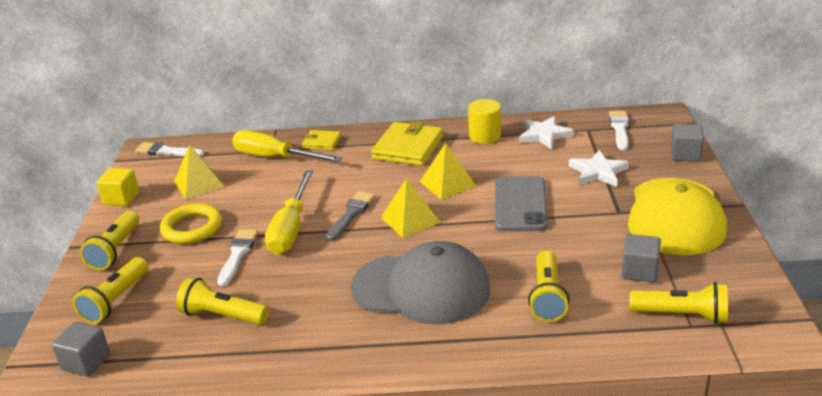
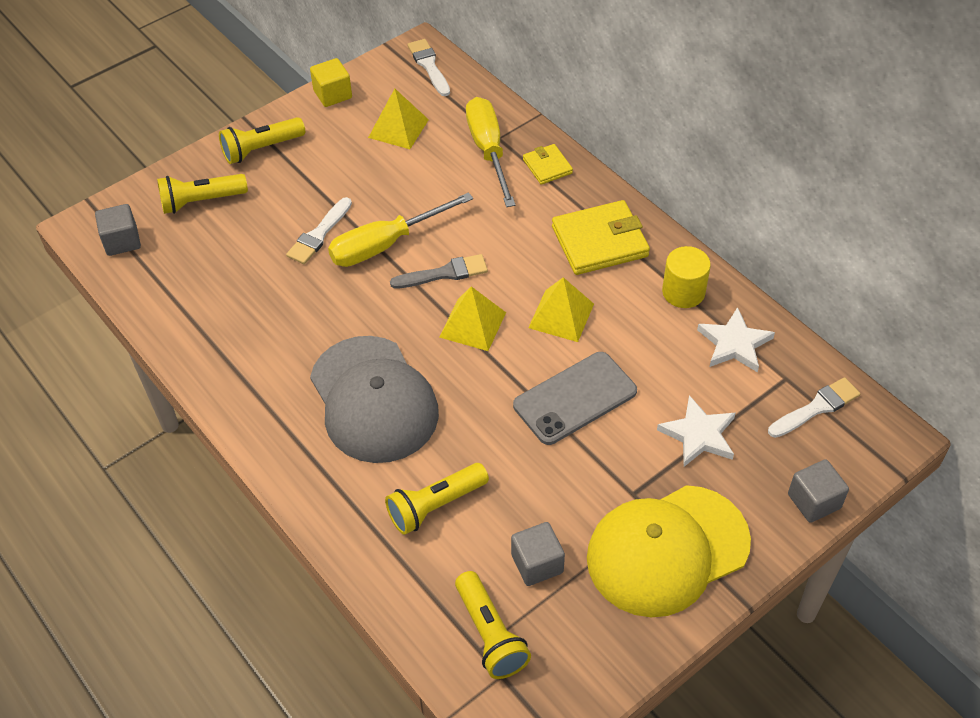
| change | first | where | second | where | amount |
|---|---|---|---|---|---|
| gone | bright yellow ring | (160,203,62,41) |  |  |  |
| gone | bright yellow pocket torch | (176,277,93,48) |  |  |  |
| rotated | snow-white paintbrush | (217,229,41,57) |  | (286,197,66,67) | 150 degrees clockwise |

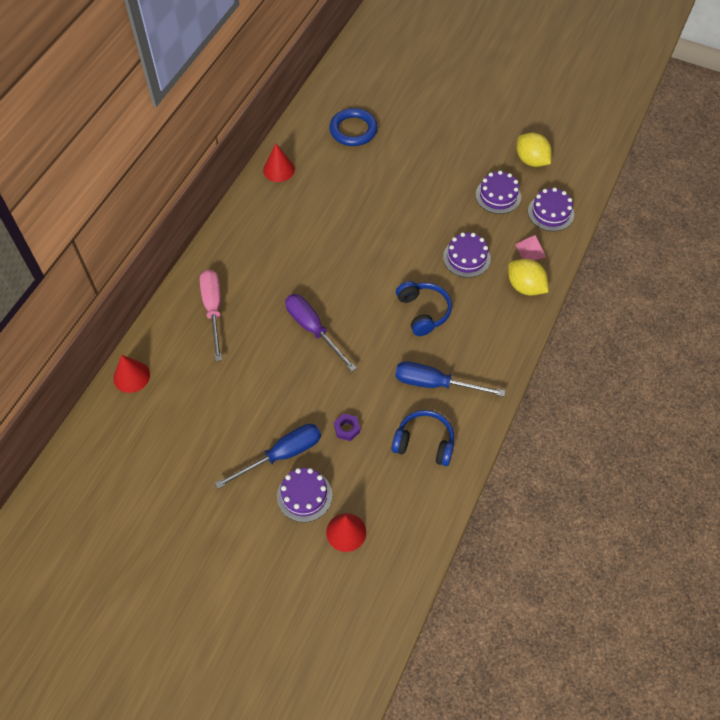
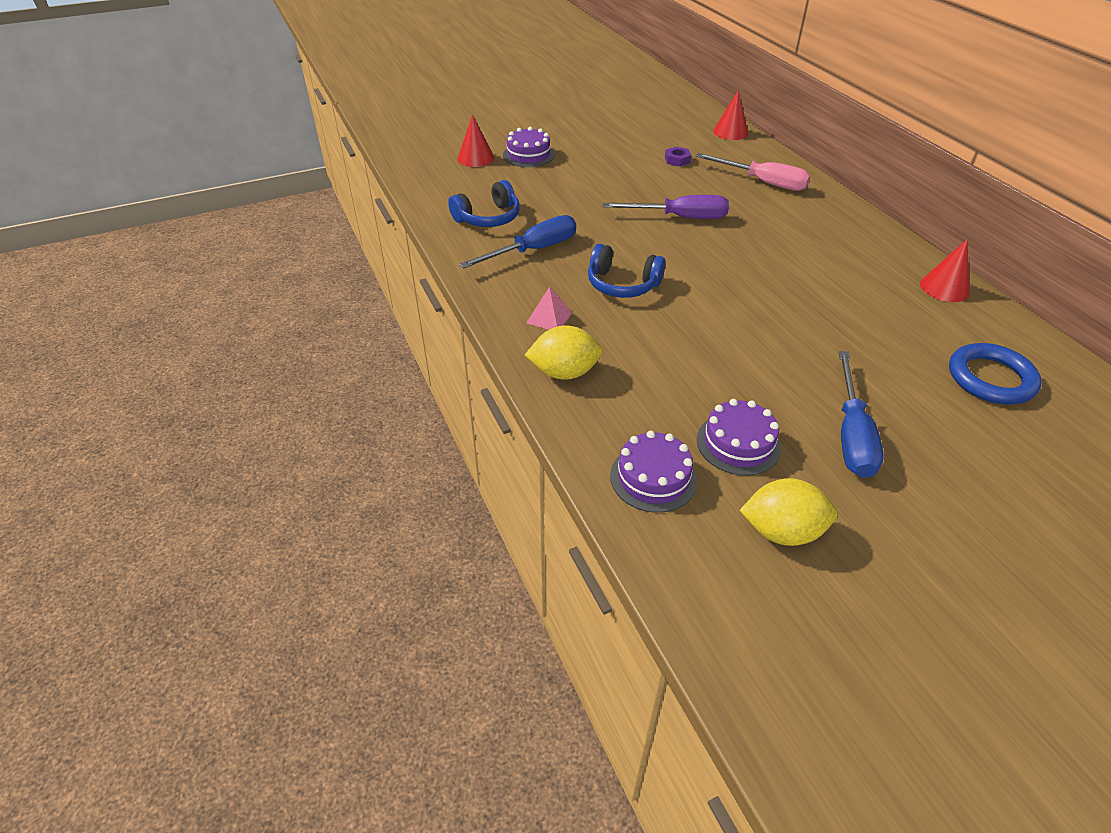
| change | first | where | second | where | amount |
|---|---|---|---|---|---|
| gone | violet cake | (443,232,48,46) |  |  |  |
| shifted | blue flat screwdriver | (215,424,106,65) |  | (839,351,45,127) |  |
| shifted | violet hex nut | (334,414,26,27) |  | (665,147,26,20) |  |
| shifted | pink pyramid shape | (515,235,31,25) |  | (526,287,47,43) |  |

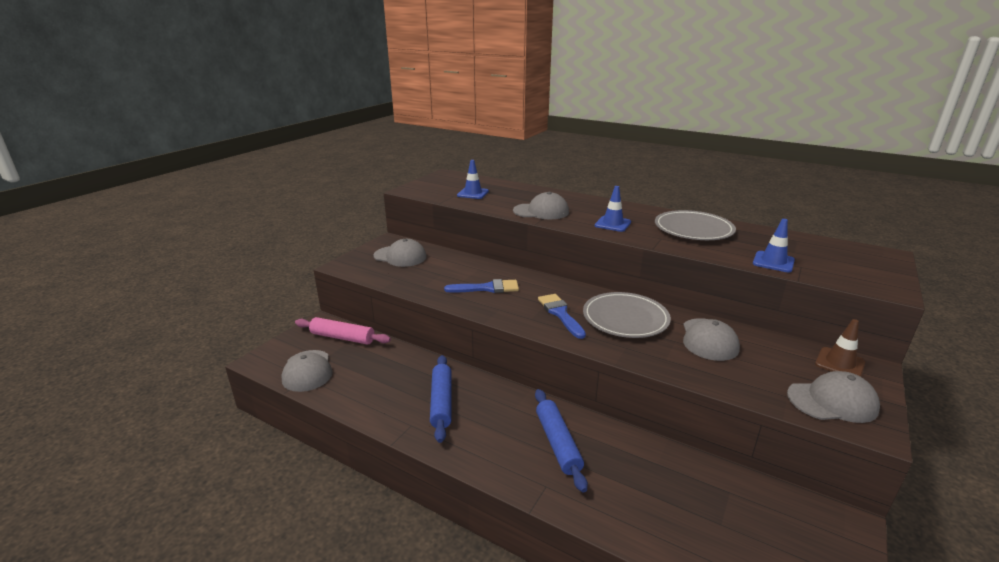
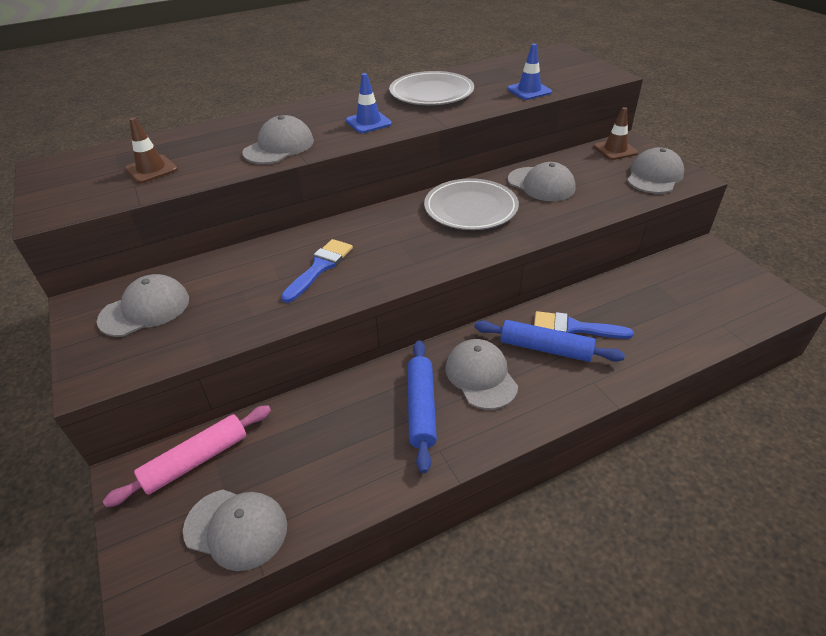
| change | first | where | second | where | amount |
|---|---|---|---|---|---|
| new |  |  | grey peaked cap | (445,339,73,71) |  |
| shifted | blue paintbrush | (538,294,48,45) |  | (534,311,100,28) |  |
| repainted | blue road cone | (457,160,32,39) | russet road cone | (125,117,53,67) |  |
| rotated | blue pastry roller | (430,355,22,88) |  | (408,341,29,132) | 60 degrees clockwise |

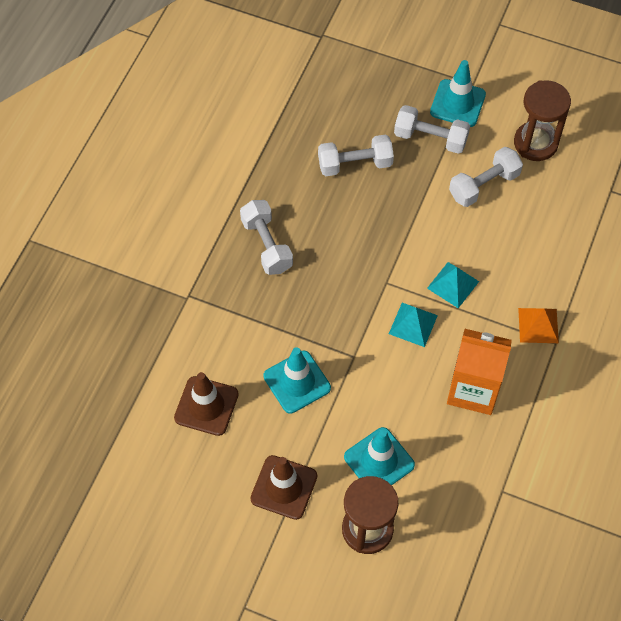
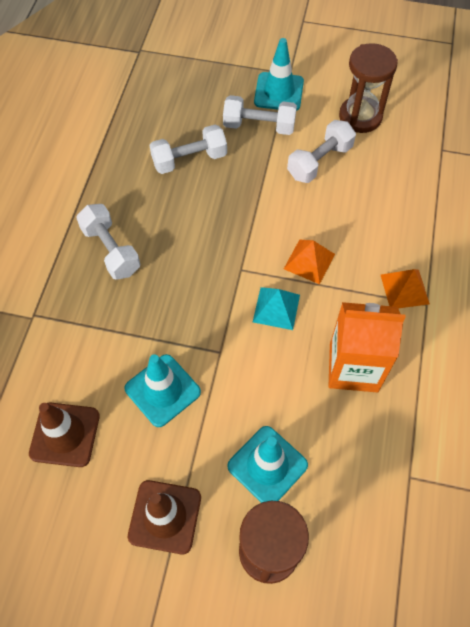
| change | first | where | second | where | amount |
|---|---|---|---|---|---|
| repainted | teal pyramid shape | (427,262,52,46) | orange pyramid shape | (284,240,51,44) |  |

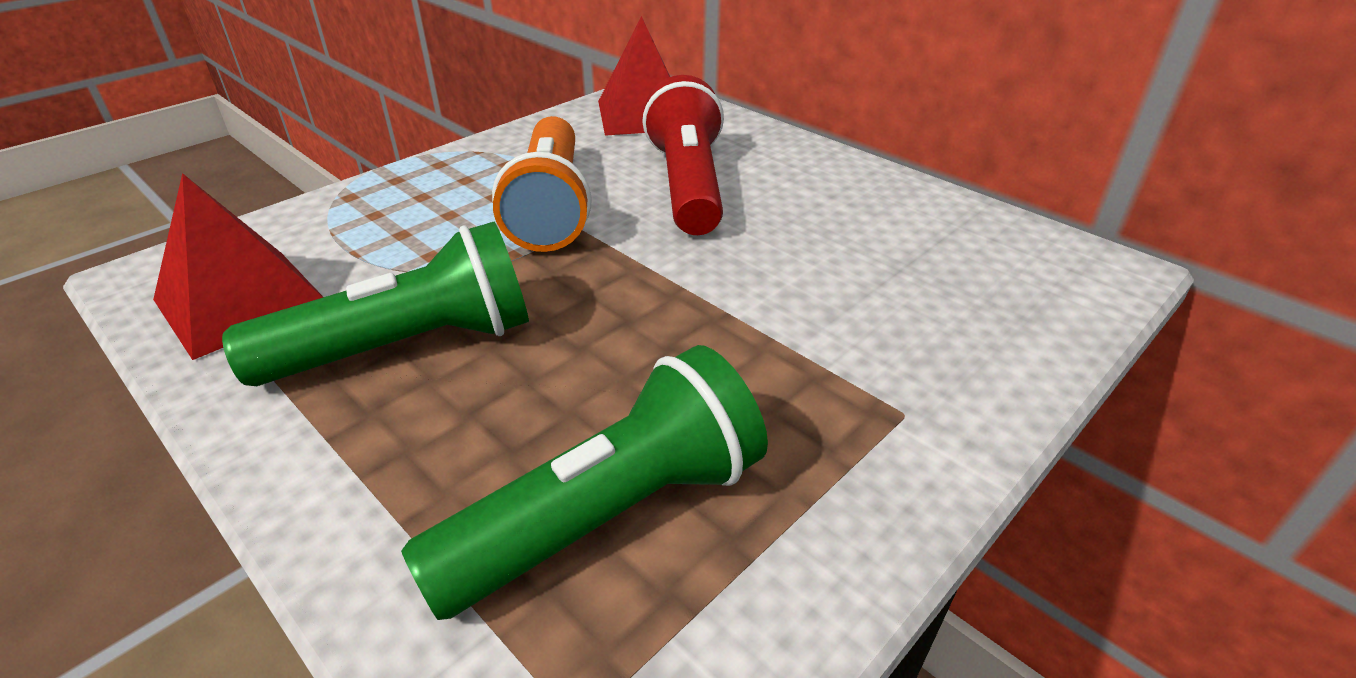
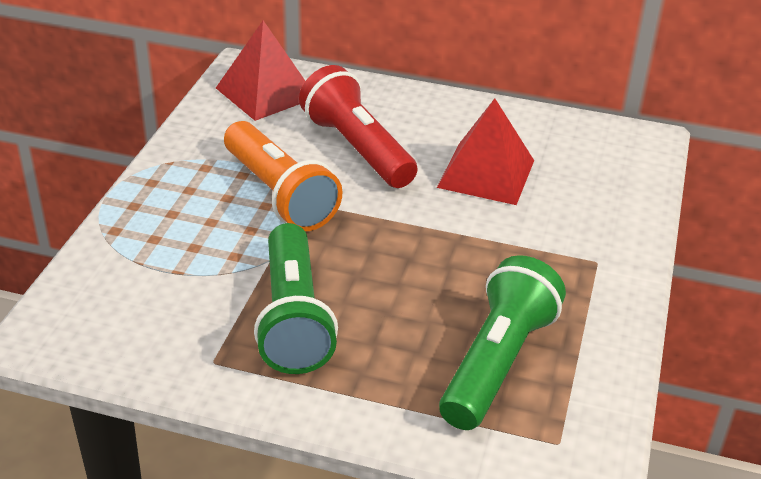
| change | first | where | second | where | amount |
|---|---|---|---|---|---|
| shifted | red pyramid shape | (153,173,170,187) |  | (437,98,97,107) |  |
| rotated | leaf-green pocket torch | (222,222,307,164) |  | (254,223,84,151) | 135 degrees clockwise |

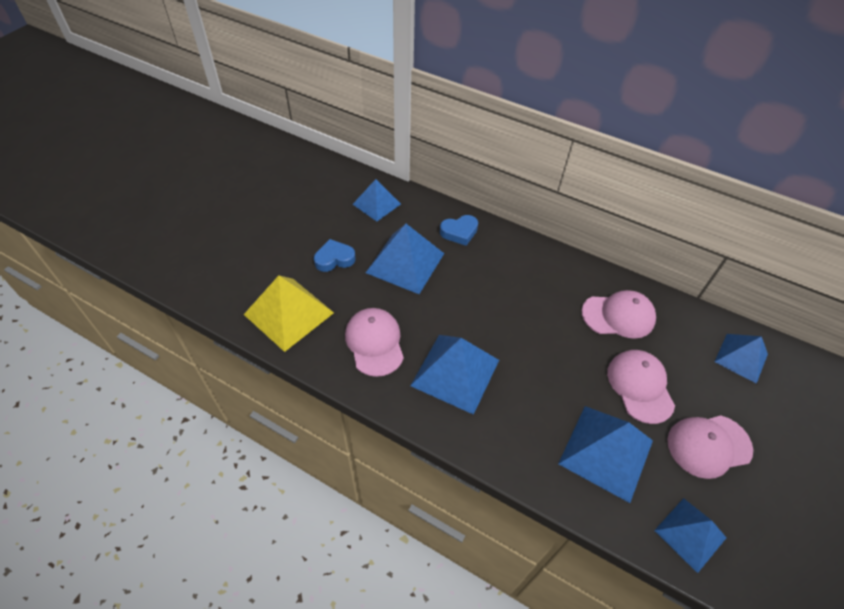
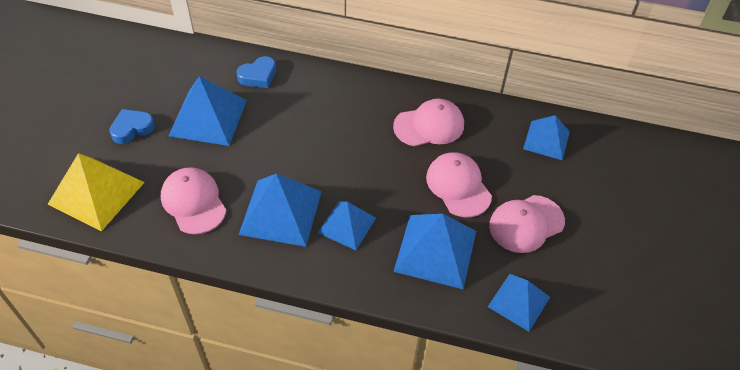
| change | first | where | second | where | amount |
|---|---|---|---|---|---|
| shifted | blue pyramid shape | (353,179,48,42) |  | (318,201,58,49) |  |

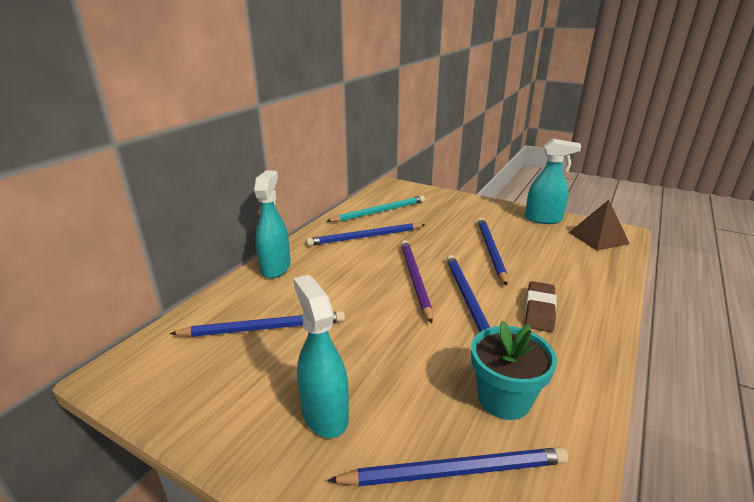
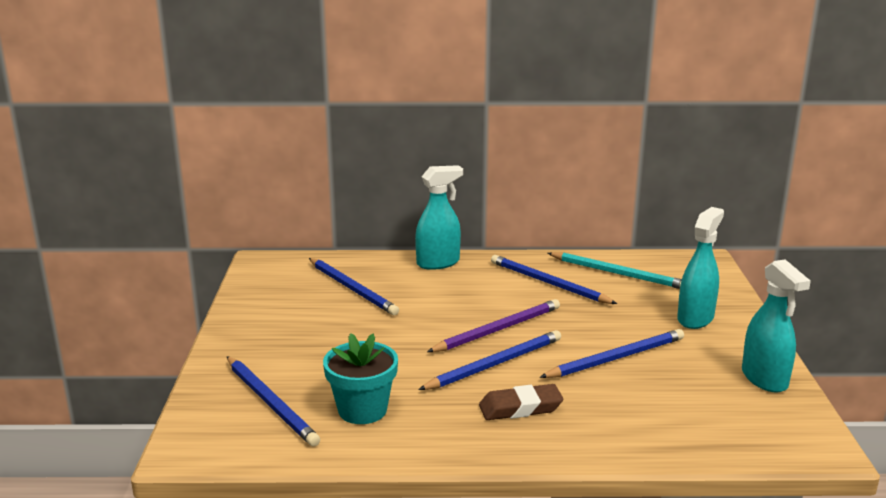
| change | first | where | second | where | amount |
|---|---|---|---|---|---|
| gone | russet pyramid shape | (569,200,61,51) |  |  |  |
| shifted | teal sprayer | (293,275,56,163) |  | (677,207,47,122) |  |

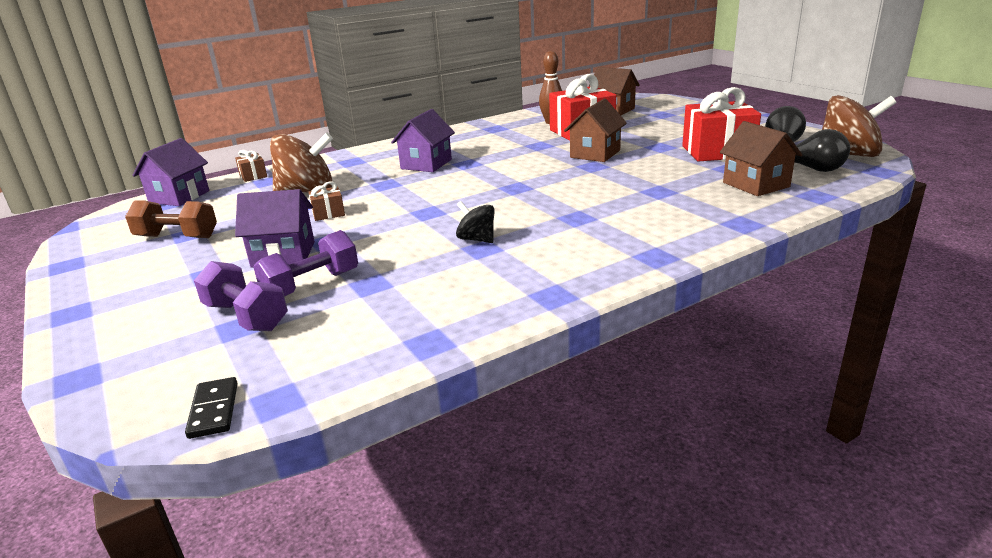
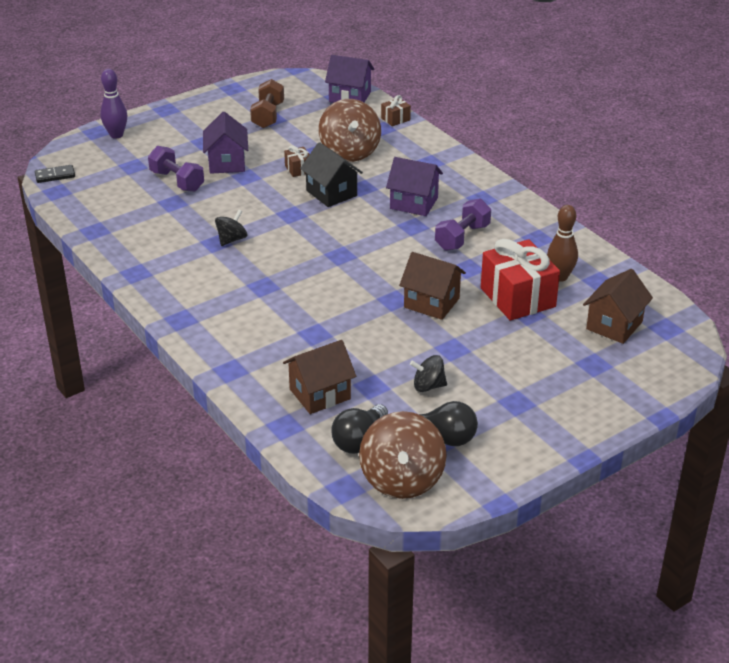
| change | first | where | second | where | amount |
|---|---|---|---|---|---|
| new |  |  | violet tenpin | (101,69,26,70) |  |
| new |  |  | ebony house | (300,142,63,65) |  |
| shifted | violet dumbbell | (194,261,94,70) |  | (435,198,56,53) |  |
| swapped | red wrapped gift | (682,87,79,74) | ebony whirligig | (410,355,37,37) |  |

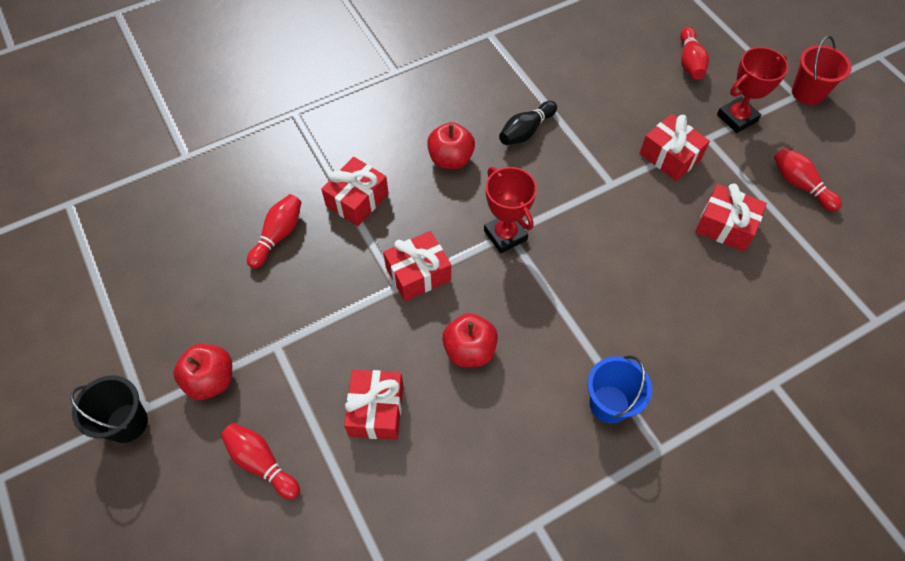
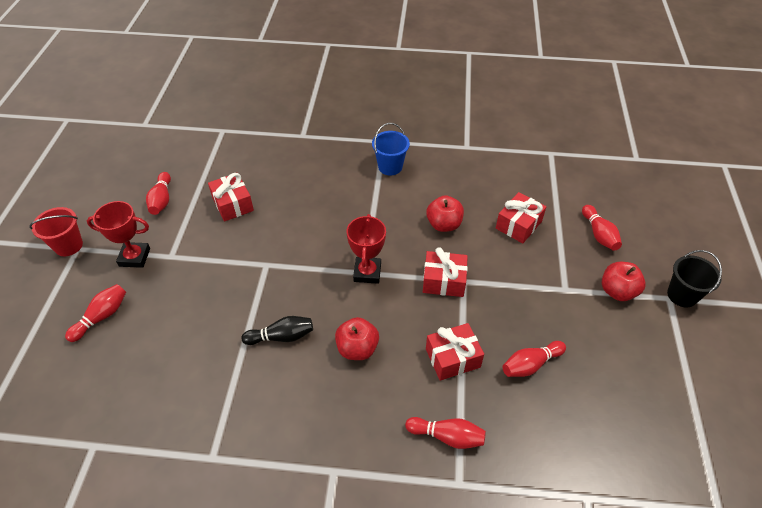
| change | first | where | second | where | amount |
|---|---|---|---|---|---|
| gone | red wrapped gift | (640,114,70,67) |  |  |  |
| new |  |  | red tenpin | (405,417,81,32) |  |

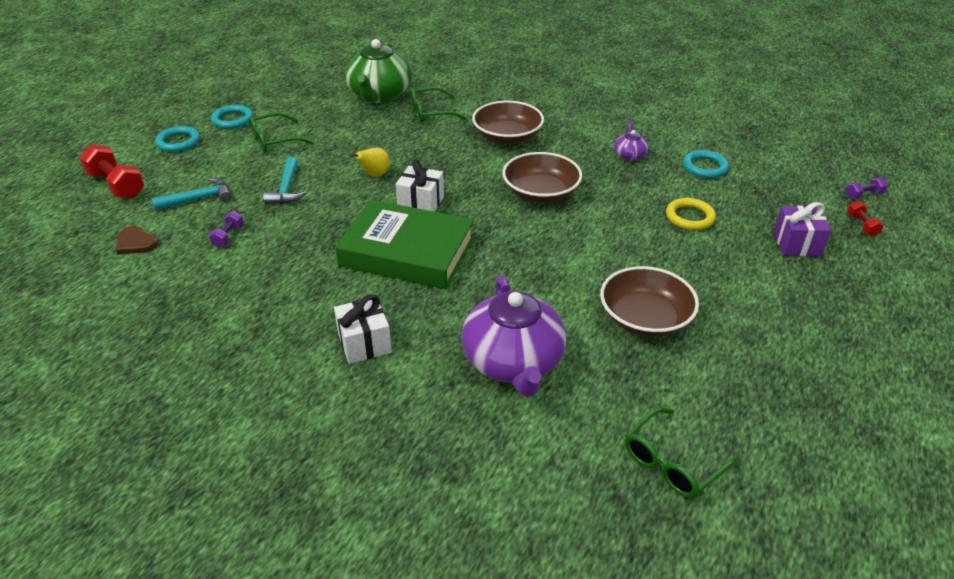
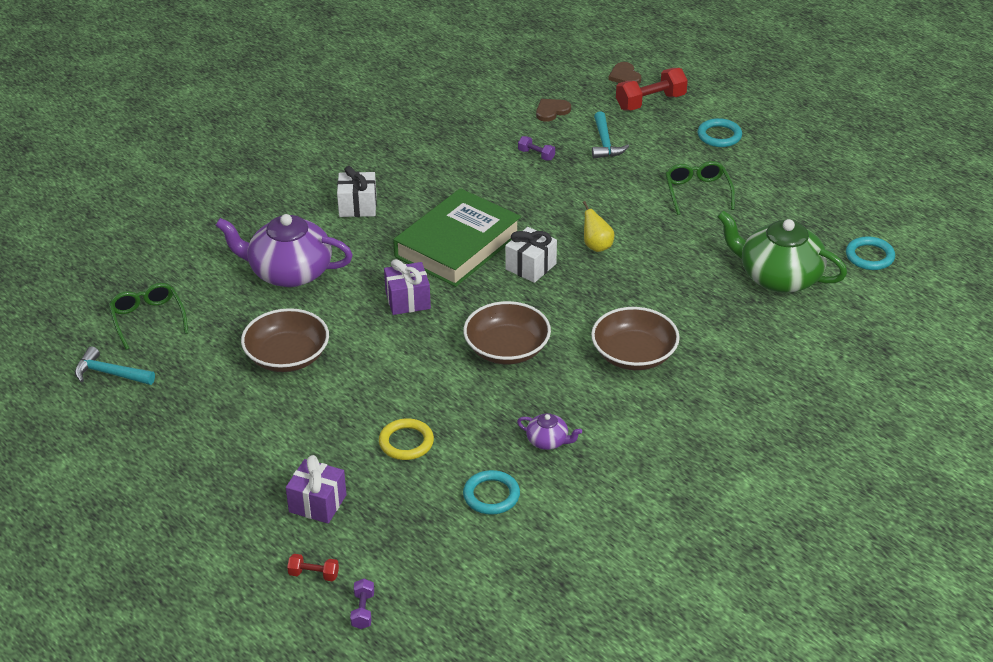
| change | first | where | second | where | amount |
|---|---|---|---|---|---|
| gone | leaf-green glasses | (409,87,58,36) |  |  |  |
| new |  |  | violet wrapped gift | (384,259,47,56) |  |
| new |  |  | russet heart | (608,62,34,23) |  |
| shifted | teal ring | (211,105,42,24) |  | (846,236,49,34) |  |
| shifted | teal claw hammer | (263,157,43,47) |  | (75,346,80,39) |  |

